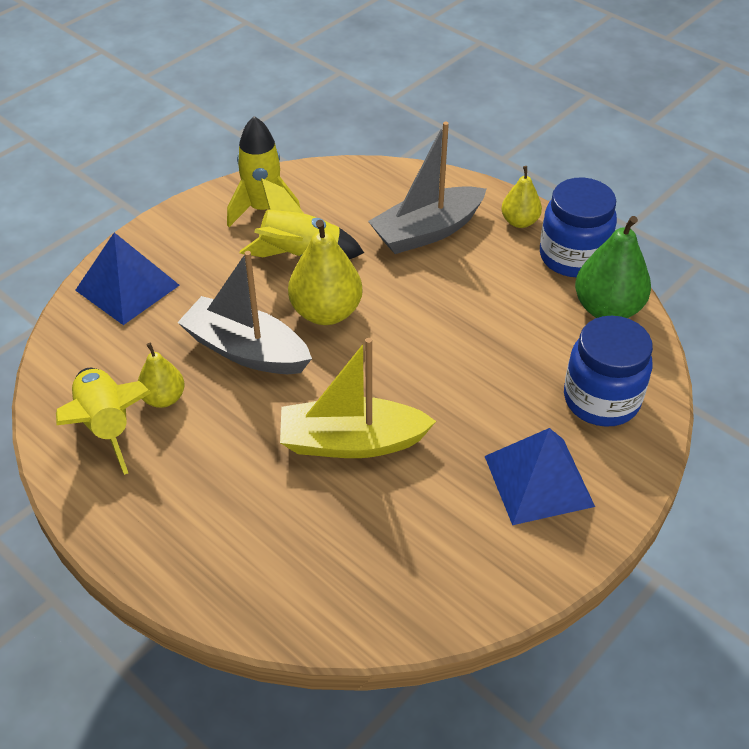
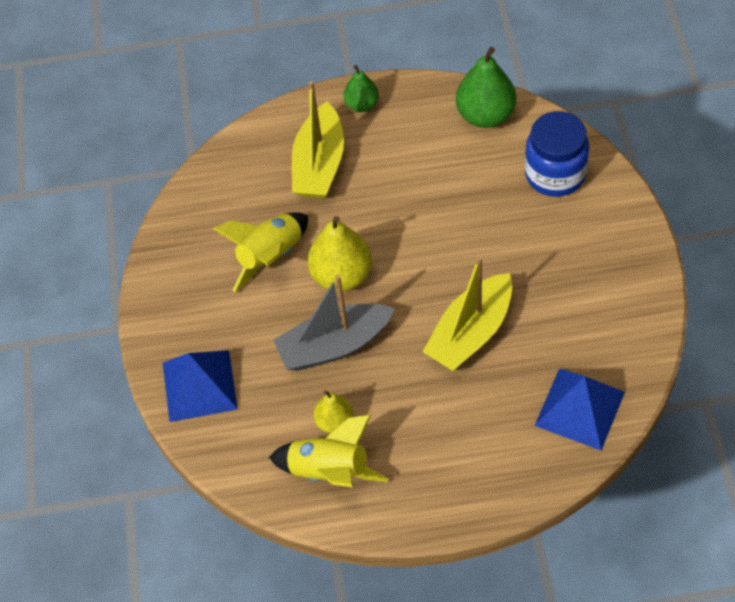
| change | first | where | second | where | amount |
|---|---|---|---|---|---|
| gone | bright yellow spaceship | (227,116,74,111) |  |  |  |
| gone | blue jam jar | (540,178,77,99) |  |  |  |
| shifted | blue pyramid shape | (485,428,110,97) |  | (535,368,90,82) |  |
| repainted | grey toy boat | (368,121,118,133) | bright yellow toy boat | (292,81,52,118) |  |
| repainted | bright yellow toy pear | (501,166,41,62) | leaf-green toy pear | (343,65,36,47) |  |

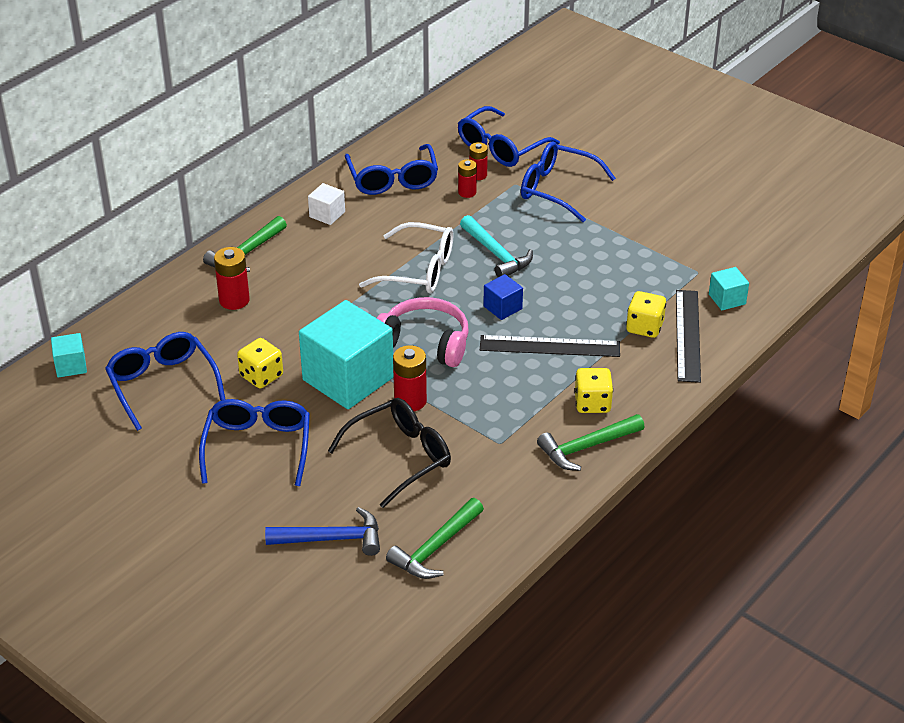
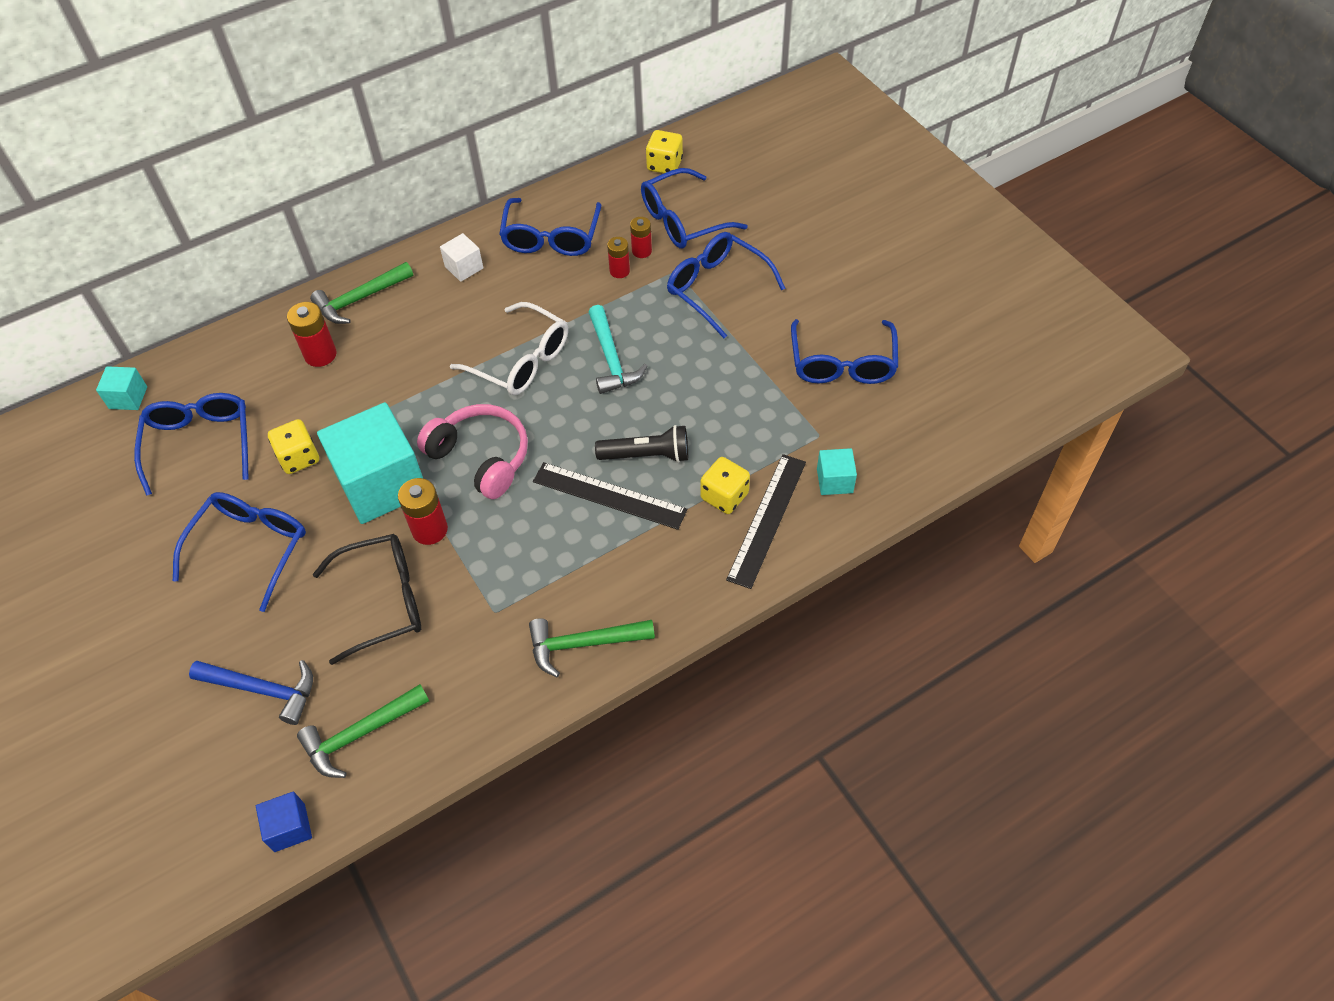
| change | first | where | second | where | amount |
|---|---|---|---|---|---|
| new |  |  | ebony pocket torch | (595,425,93,38) |  |
| new |  |  | blue glasses | (791,319,107,65) |  |
| shifted | blue cube | (483,274,40,46) |  | (256,791,56,61) |  |
| shifted | bright yellow game die | (574,368,39,45) |  | (646,130,37,43) |  |

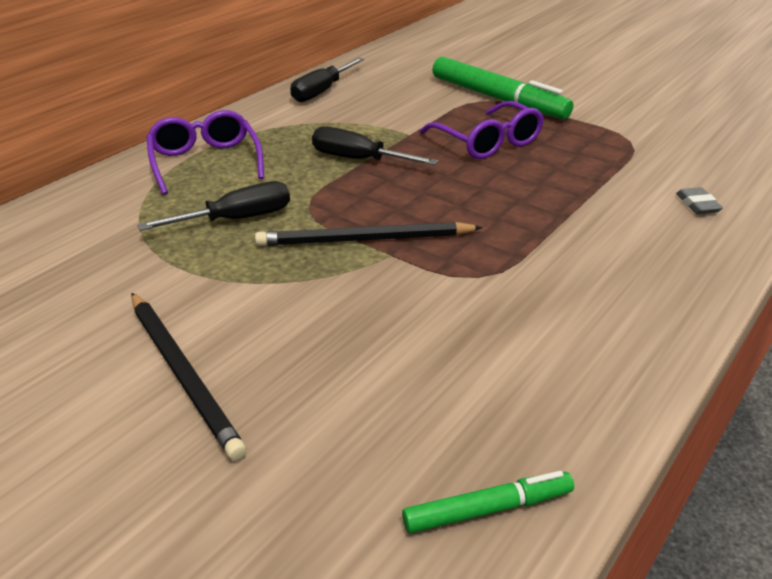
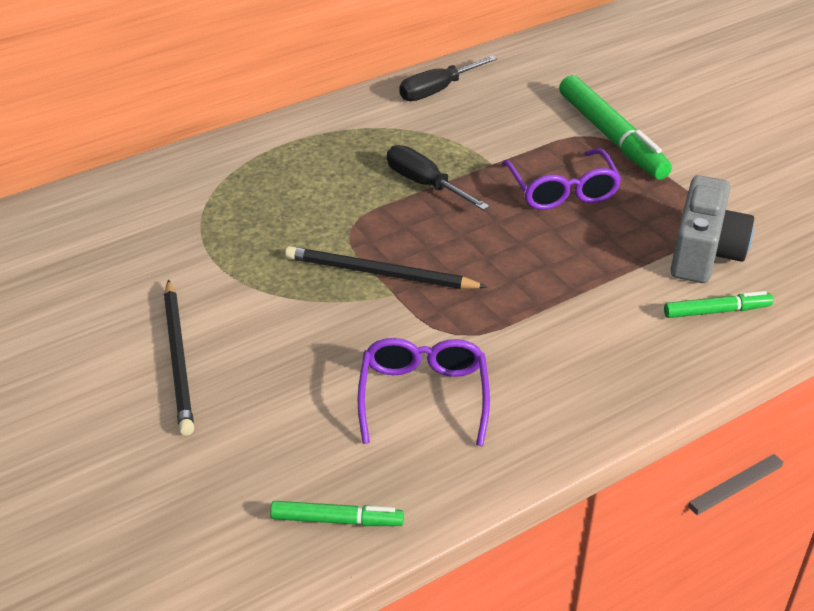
| change | first | where | second | where | amount |
|---|---|---|---|---|---|
| gone | ebony flat screwdriver | (137,181,153,50) |  |  |  |
| new |  |  | grey photo camera | (670,175,84,108) |  |
| shifted | violet glasses | (146,110,118,85) |  | (358,338,132,108) |  |
| swapped | grey pencil eraser | (676,187,47,27) | leaf-green marker | (664,291,109,27) |  |

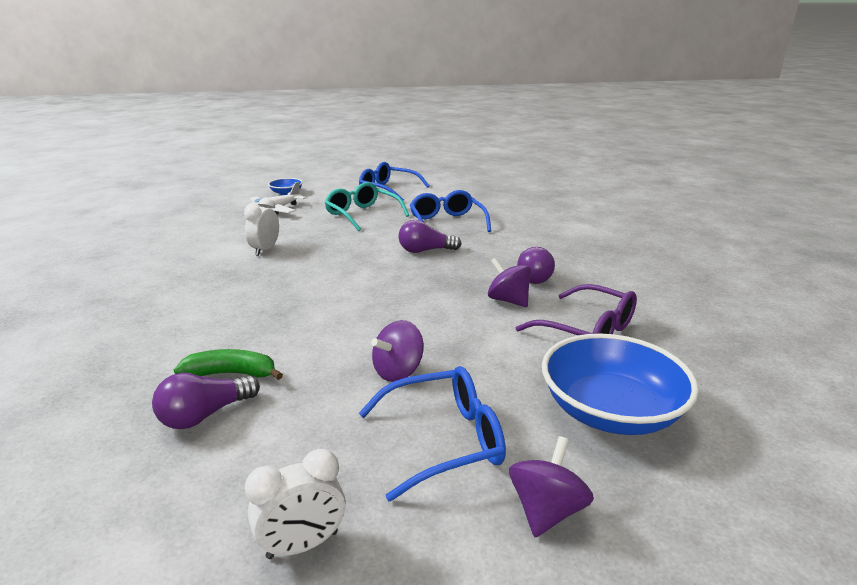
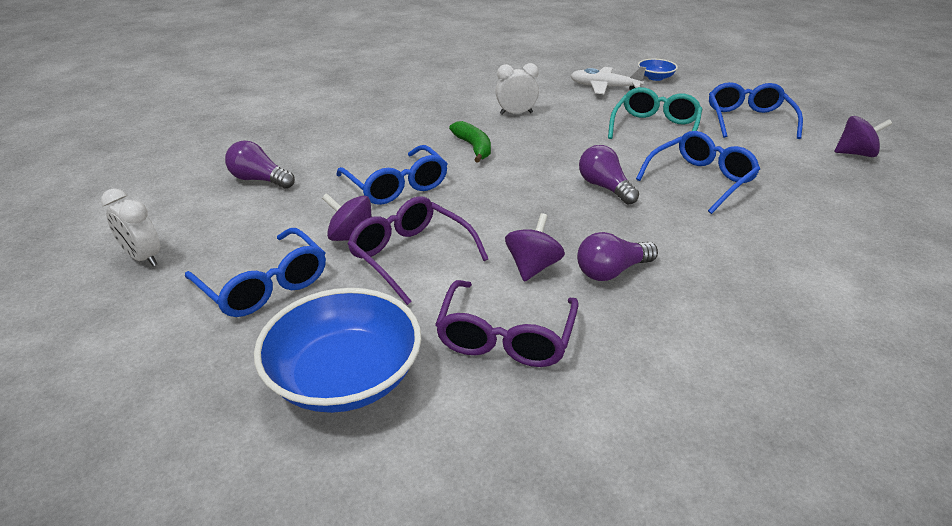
| change | first | where | second | where | amount |
|---|---|---|---|---|---|
| new |  |  | blue glasses | (336,145,112,60) |  |
| new |  |  | violet glasses | (347,196,142,109) |  |
| shifted | leaf-green toy banana | (174,349,109,31) |  | (449,121,42,42) |  |
| shifted | violet whirligig | (509,436,85,101) |  | (834,116,58,41) |  |

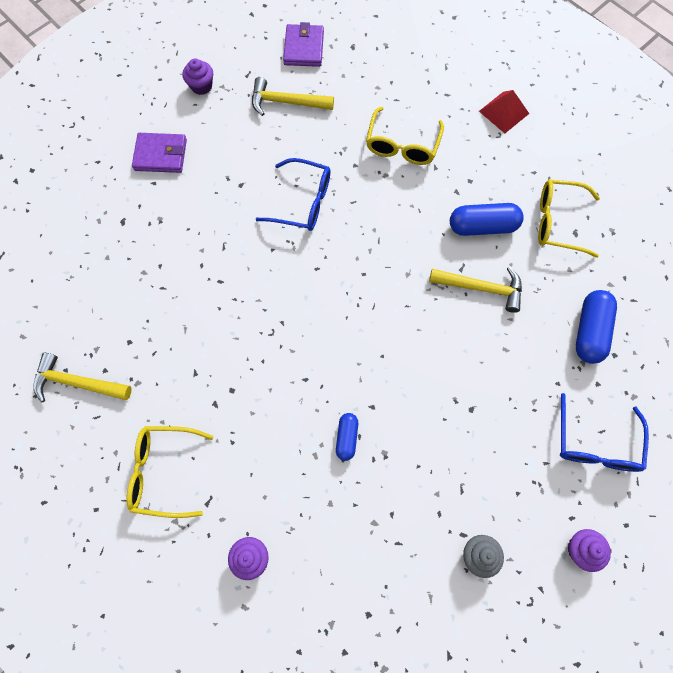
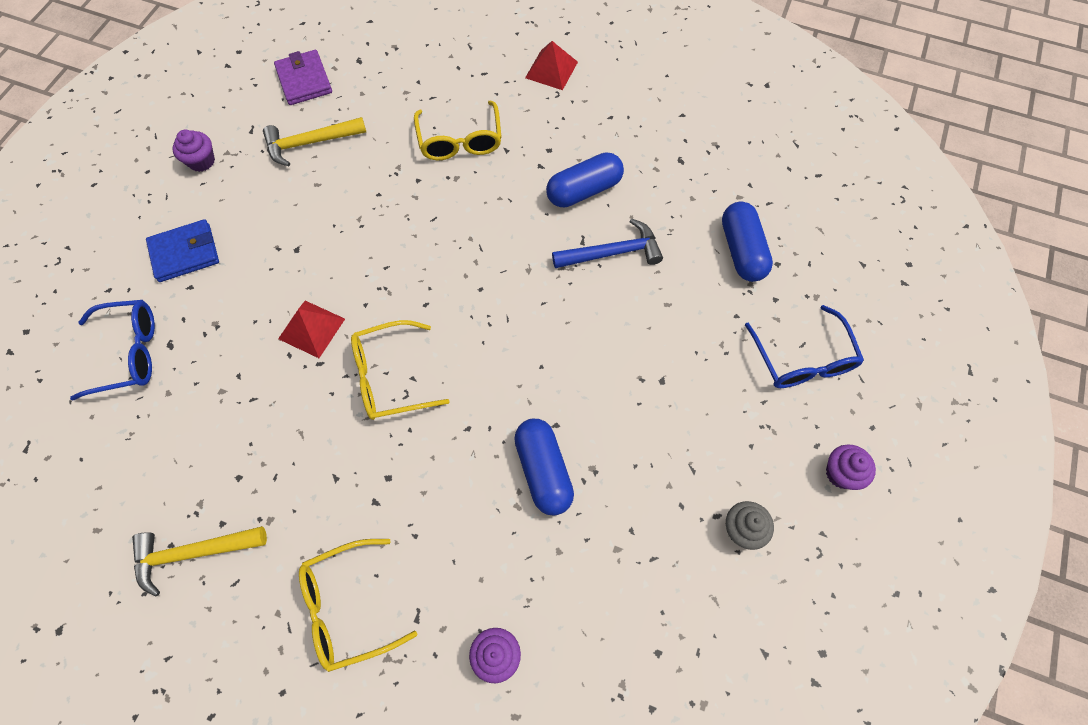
| change | first | where | second | where | amount |
|---|---|---|---|---|---|
| new |  |  | red pyramid shape | (278,301,67,57) |  |
| shifted | blue glasses | (256,158,74,73) |  | (70,300,85,101) |  |
| shifted | bright yellow glasses | (538,179,62,79) |  | (351,320,99,100) |  |
| repainted | violet billfold | (132,133,55,40) | blue billfold | (146,219,73,63) |  |
| repainted | bright yellow claw hammer | (429,267,93,46) | blue claw hammer | (552,218,111,50) |  |
| scaled | blue pill shape | (336,413,22,48) |  | (514,419,60,97) | x1.71 |

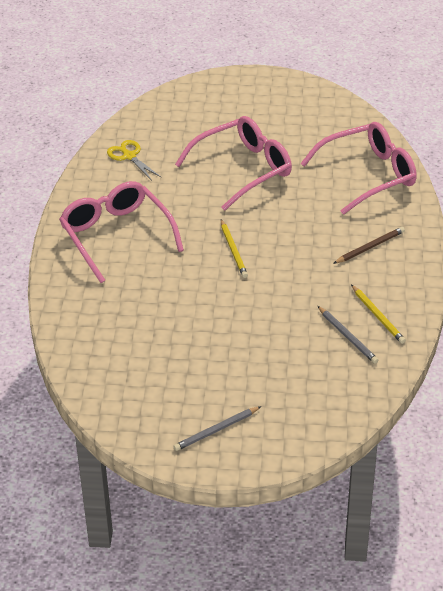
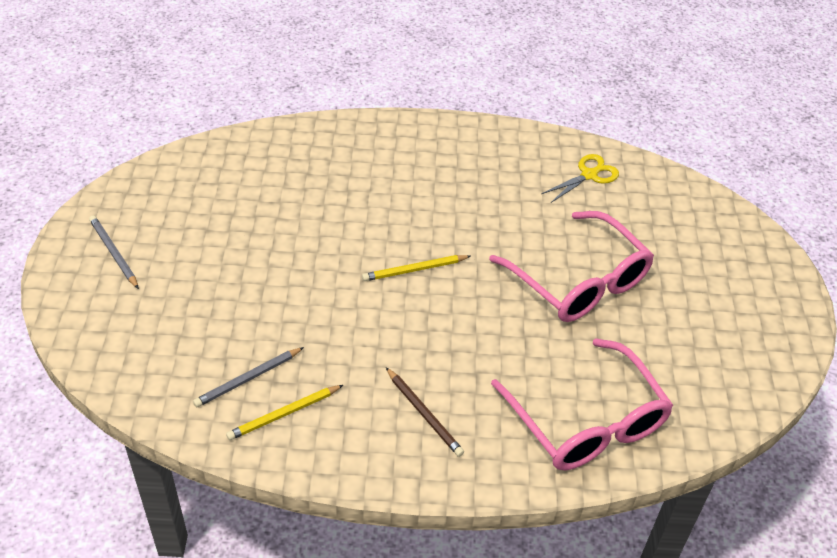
| change | first | where | second | where | amount |
|---|---|---|---|---|---|
| gone | pink glasses | (59,181,125,102) |  |  |  |

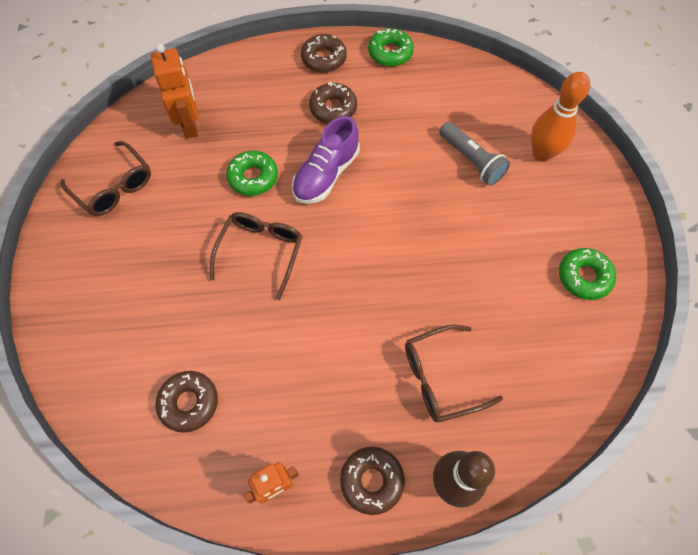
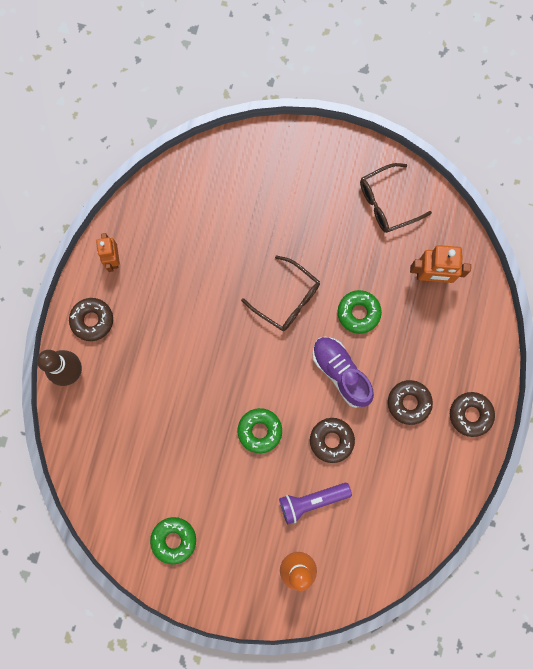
| change | first | where | second | where | amount |
|---|---|---|---|---|---|
| gone | russet glasses | (405,325,98,97) |  |  |  |
| shifted | russet doughnut | (155,371,63,62) |  | (310,418,45,45) |  |
| shifted | leaf-green doughnut | (368,28,46,39) |  | (237,408,45,45) |  |
| repainted | grey pocket torch | (439,122,71,64) | violet pocket torch | (279,483,73,41) |  |

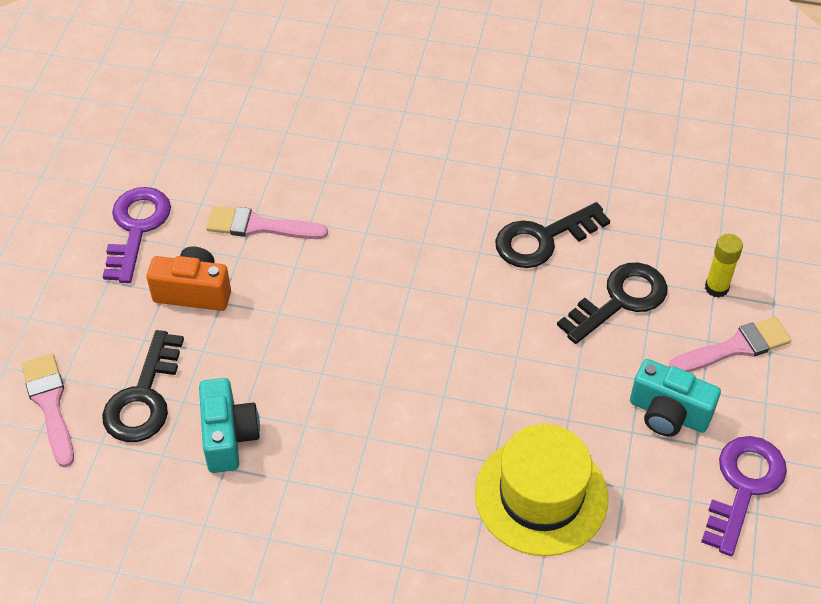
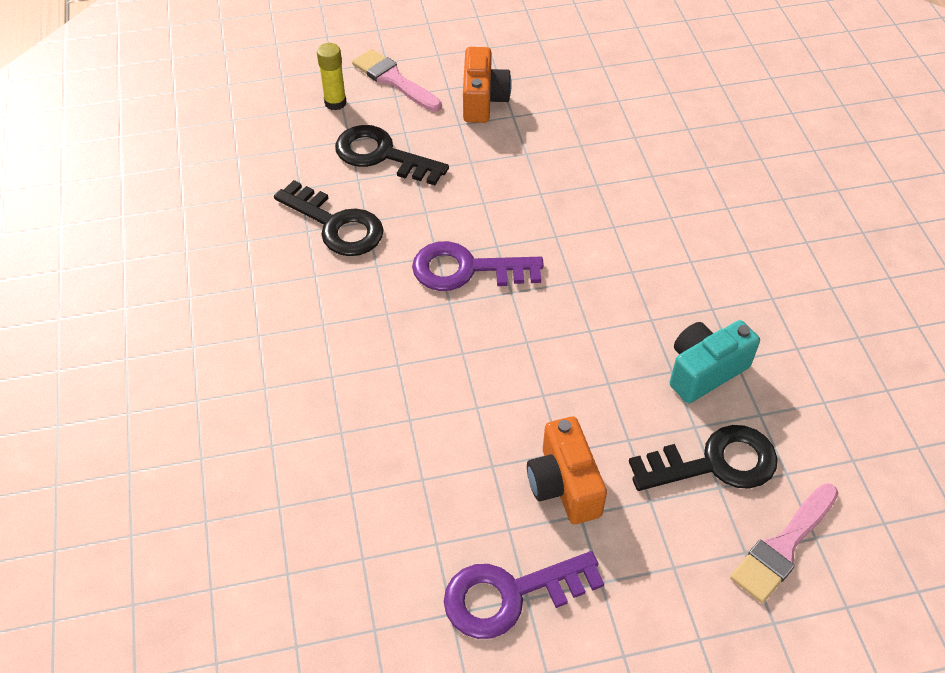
| change | first | where | second | where | amount |
|---|---|---|---|---|---|
| gone | pink paintbrush | (206,206,122,33) |  |  |  |
| gone | bright yellow hat | (475,424,133,132) |  |  |  |
| shifted | violet latchkey | (701,436,86,120) |  | (412,241,132,50) |  |
| repainted | teal photo camera | (630,359,91,77) | orange photo camera | (463,47,49,76) |  |

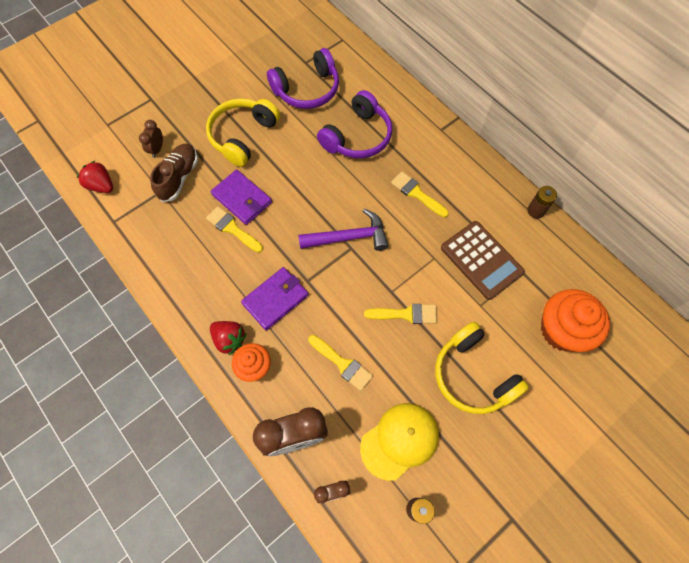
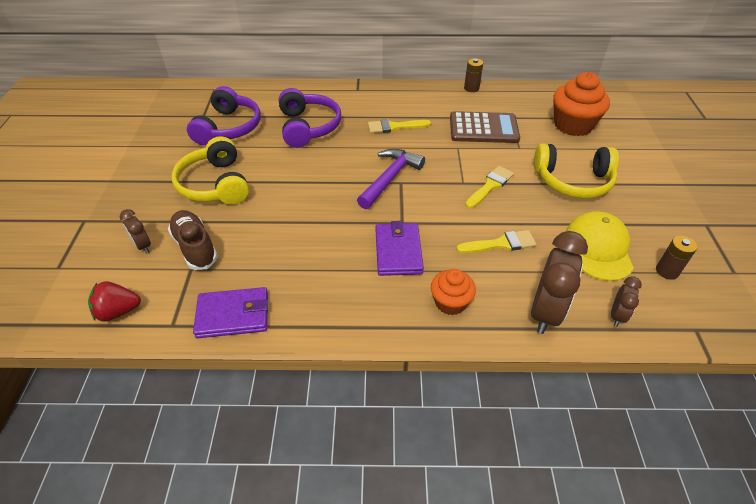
| change | first | where | second | where | amount |
|---|---|---|---|---|---|
| gone | bright yellow paintbrush | (206,206,57,47) |  |  |  |
| gone | red toy strawberry | (210,321,37,34) |  |  |  |
| shifted | violet billfold | (211,169,61,56) |  | (193,287,75,51) |  |

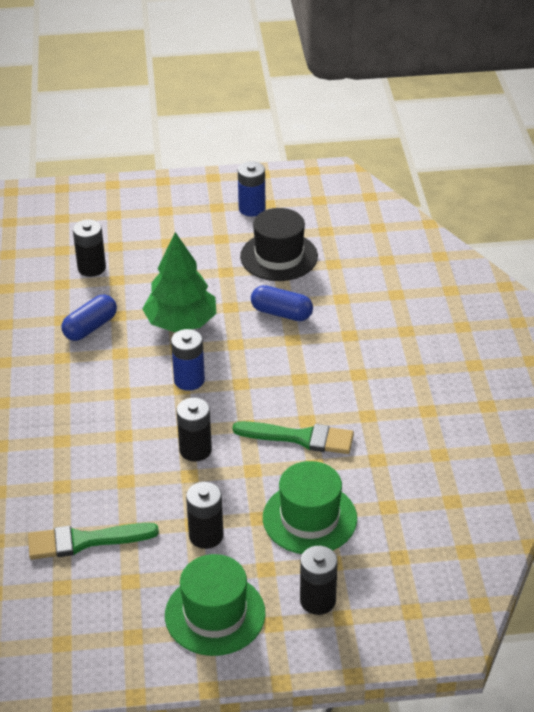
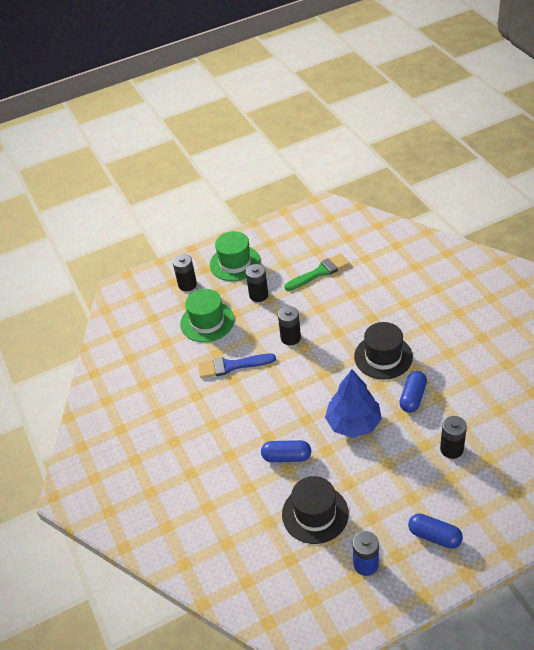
| change | first | where | second | where | amount |
|---|---|---|---|---|---|
| gone | blue power cell | (171,329,34,62) |  |  |  |
| new |  |  | ebony hat | (354,322,59,58) |  |
| new |  |  | blue pill shape | (408,513,55,36) |  |
| repainted | leaf-green toy tree | (142,232,74,100) | blue toy tree | (325,370,57,68) |  |
| repainted | leaf-green paintbrush | (233,421,121,33) | blue paintbrush | (198,353,78,25) |  |

